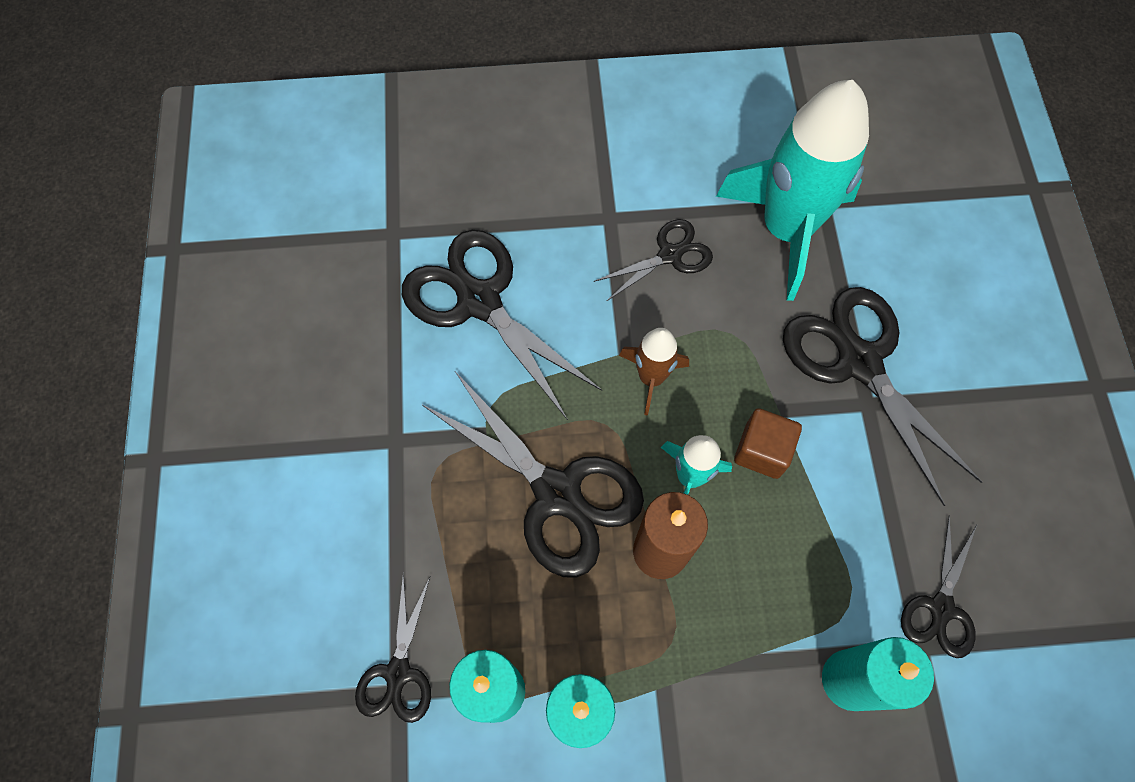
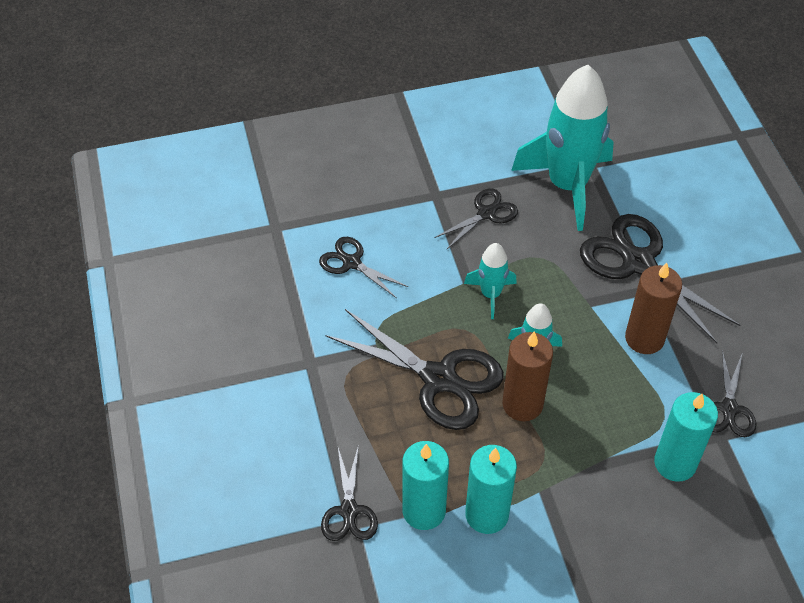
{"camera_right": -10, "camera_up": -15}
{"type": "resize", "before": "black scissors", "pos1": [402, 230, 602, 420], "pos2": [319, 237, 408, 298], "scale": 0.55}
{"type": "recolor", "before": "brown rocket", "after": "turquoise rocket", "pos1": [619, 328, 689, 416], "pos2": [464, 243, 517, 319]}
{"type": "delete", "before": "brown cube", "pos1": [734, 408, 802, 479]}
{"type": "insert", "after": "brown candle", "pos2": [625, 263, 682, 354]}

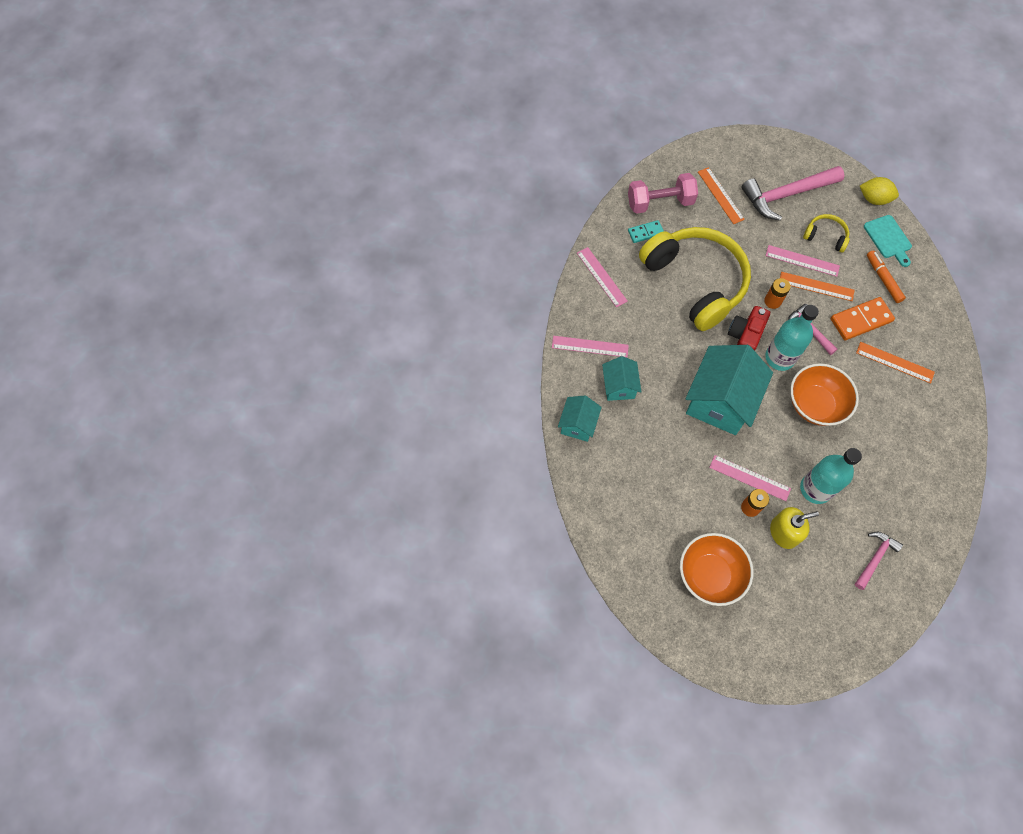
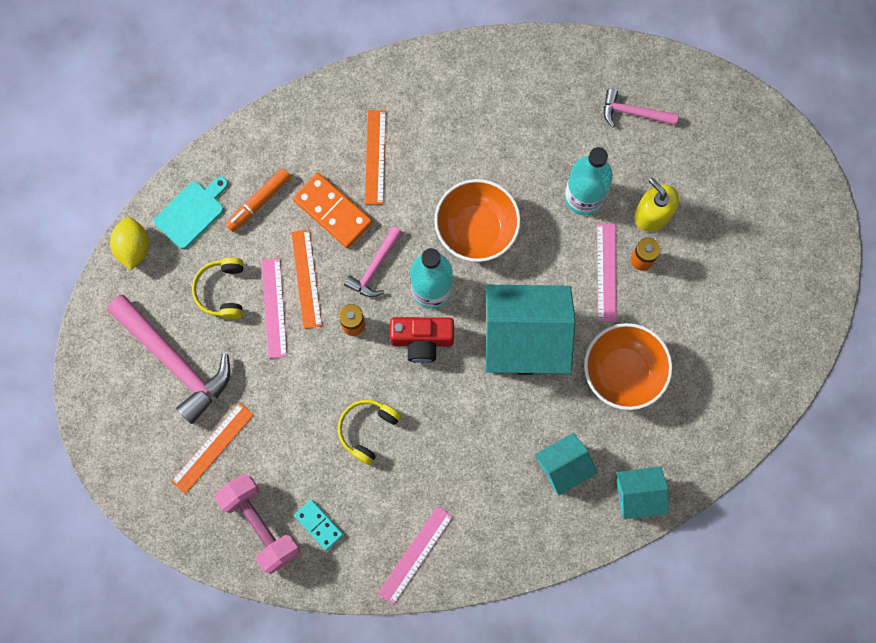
{"camera_right": -115, "camera_up": 10}
{"type": "delete", "before": "pink ruler", "pos1": [552, 336, 629, 357]}
{"type": "resize", "before": "yellow headphones", "pos1": [639, 227, 751, 331], "pos2": [338, 400, 401, 465], "scale": 0.42}
{"type": "move", "before": "orange bowl", "pos1": [680, 533, 754, 606], "pos2": [584, 323, 672, 410]}

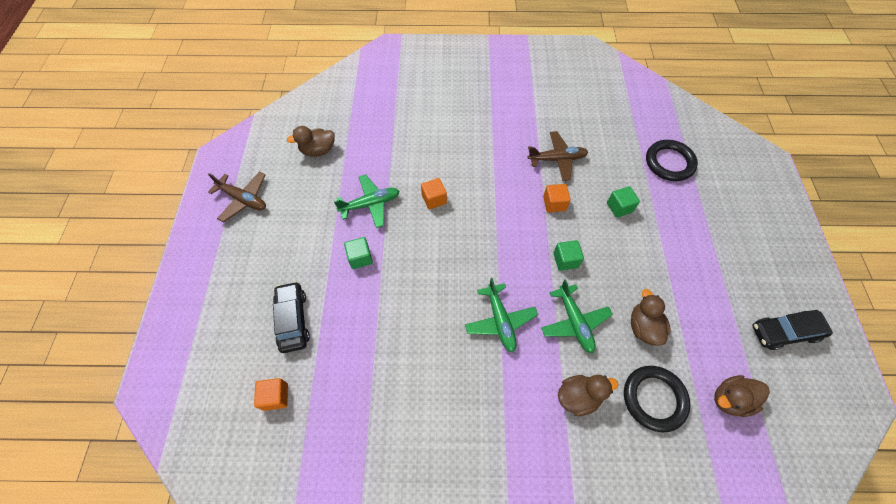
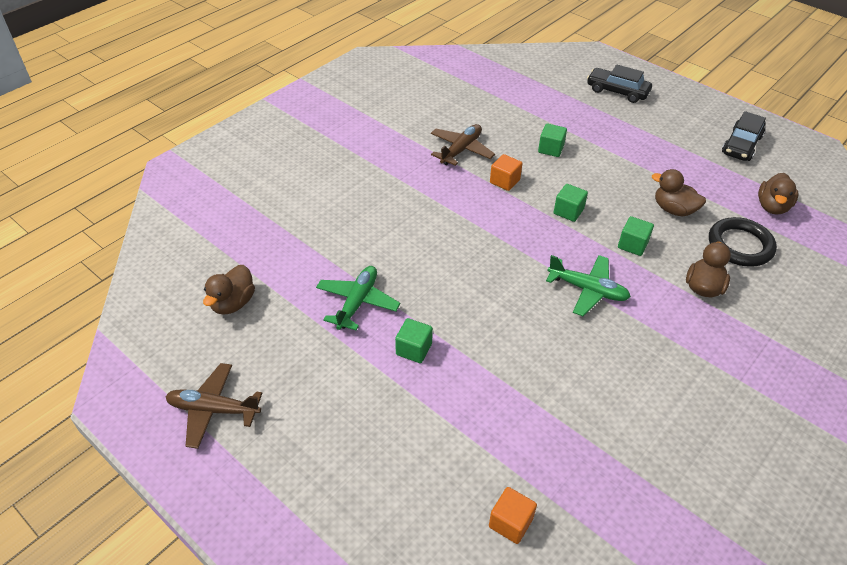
{"camera_right": -50, "camera_up": -15}
{"type": "rotate", "before": "brown plane", "pos1": [208, 172, 266, 222], "pos2": [165, 363, 262, 449], "turn": -150}
{"type": "move", "before": "black car", "pos1": [273, 281, 310, 353], "pos2": [587, 65, 652, 103]}
{"type": "delete", "before": "orange cube", "pos1": [421, 178, 447, 210]}
{"type": "replace", "before": "green plane", "after": "green cube", "pos1": [541, 279, 613, 353], "pos2": [618, 216, 654, 256]}
{"type": "delete", "before": "black ring", "pos1": [646, 140, 698, 181]}

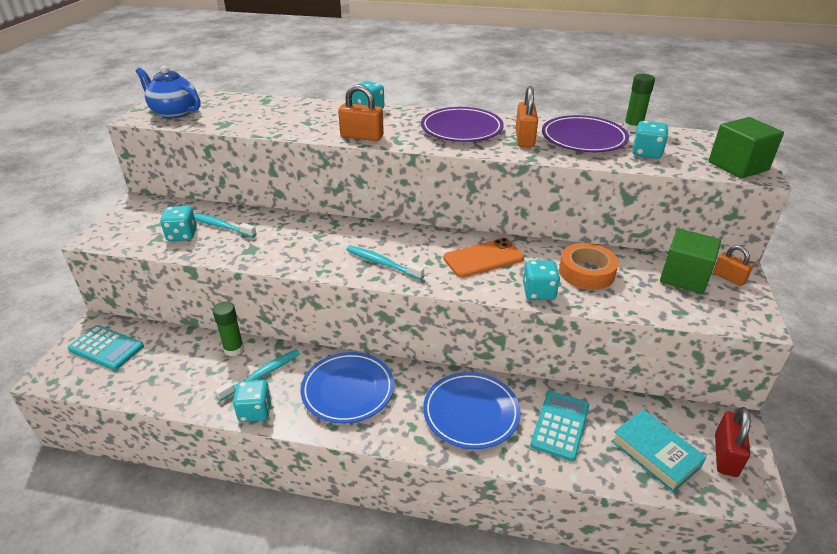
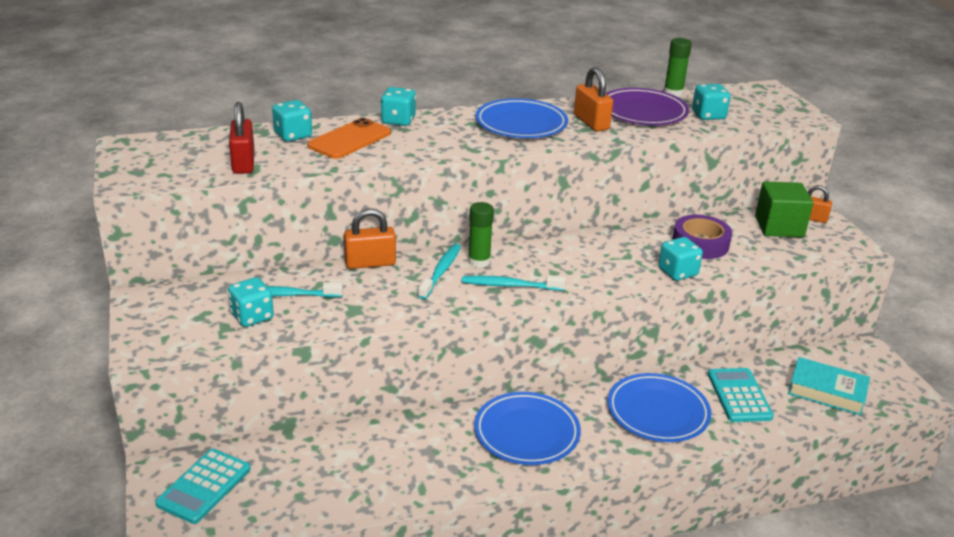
{"camera_right": -30, "camera_up": -5}
{"type": "rotate", "before": "turquoise calculator", "pos1": [67, 325, 144, 370], "pos2": [155, 449, 251, 524], "turn": 120}
{"type": "delete", "before": "blue teapot", "pos1": [136, 65, 201, 119]}
{"type": "move", "before": "green glue stick", "pos1": [213, 302, 244, 356], "pos2": [468, 202, 494, 268]}
{"type": "move", "before": "turquoise toothbrush", "pos1": [215, 350, 300, 401], "pos2": [418, 244, 461, 300]}
{"type": "move", "before": "turquoise dice", "pos1": [233, 380, 272, 422], "pos2": [272, 100, 312, 141]}
{"type": "move", "before": "orange padlock", "pos1": [338, 84, 384, 141], "pos2": [344, 208, 396, 269]}
{"type": "recolor", "before": "purple plate", "after": "blue plate", "pos1": [421, 107, 504, 142], "pos2": [475, 98, 568, 138]}
{"type": "move", "before": "orange phone", "pos1": [444, 238, 524, 278], "pos2": [307, 118, 391, 159]}
{"type": "recolor", "before": "orange tape", "after": "purple tape", "pos1": [559, 243, 619, 290], "pos2": [672, 215, 732, 259]}
{"type": "delete", "before": "green cube", "pos1": [709, 117, 784, 178]}
{"type": "move", "before": "red padlock", "pos1": [715, 407, 751, 477], "pos2": [229, 102, 255, 174]}

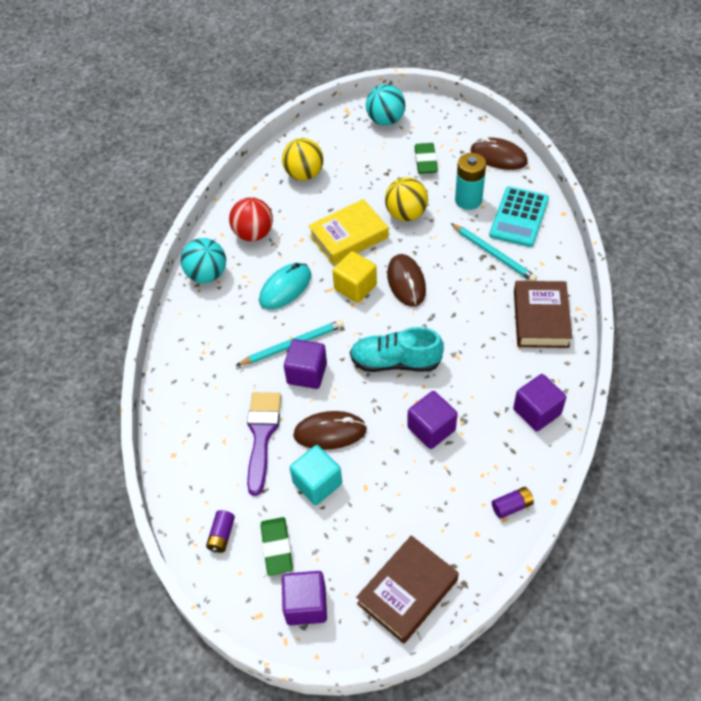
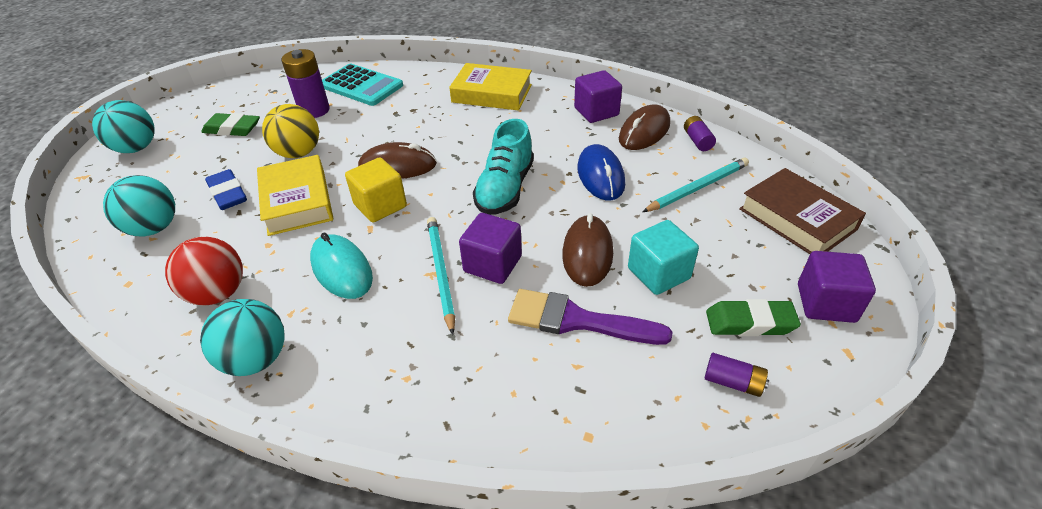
{"camera_right": -80, "camera_up": -10}
{"type": "recolor", "before": "yellow ball", "after": "turquoise ball", "pos1": [282, 138, 323, 181], "pos2": [103, 175, 175, 237]}
{"type": "replace", "before": "purple cube", "after": "blue mouse", "pos1": [407, 391, 458, 449], "pos2": [577, 144, 625, 201]}
{"type": "move", "before": "turquoise pencil", "pos1": [451, 223, 537, 281], "pos2": [642, 158, 749, 212]}
{"type": "recolor", "before": "turquoise battery", "after": "purple battery", "pos1": [455, 153, 486, 210], "pos2": [281, 49, 330, 118]}
{"type": "move", "before": "brown mouse", "pos1": [470, 137, 528, 170], "pos2": [619, 104, 670, 150]}
{"type": "recolor", "before": "brown book", "after": "yellow book", "pos1": [514, 281, 572, 348], "pos2": [449, 63, 532, 111]}
{"type": "insert", "after": "blue eraser", "pos2": [205, 169, 247, 210]}

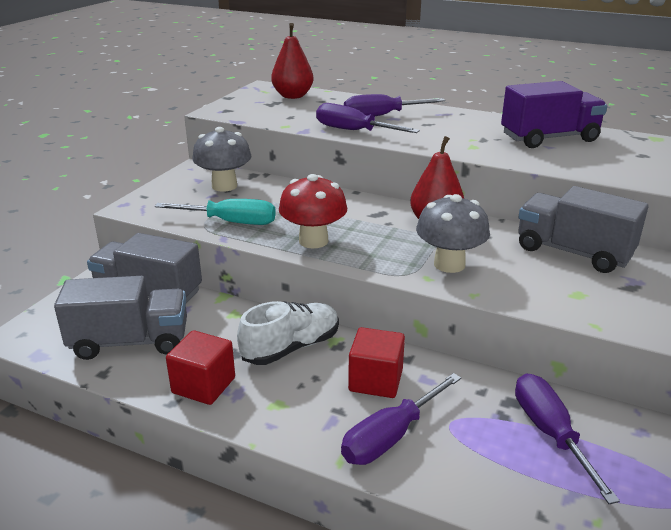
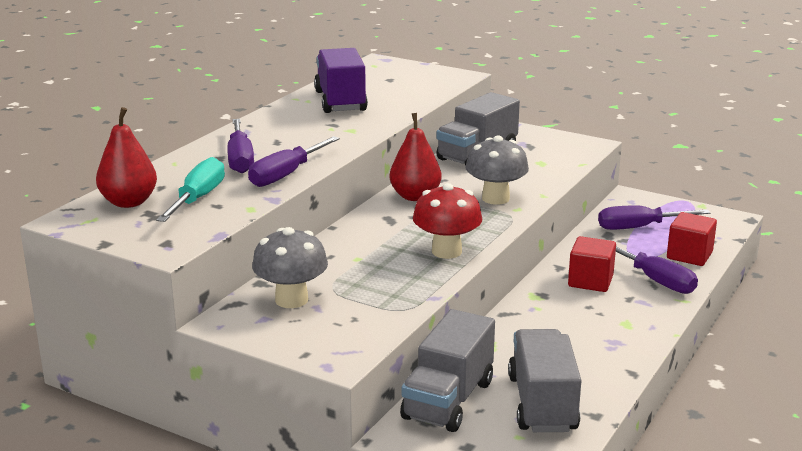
{"camera_right": -85, "camera_up": -5}
{"type": "move", "before": "turquoise screwdriver", "pos1": [155, 199, 276, 225], "pos2": [156, 157, 225, 222]}
{"type": "move", "before": "red cube", "pos1": [166, 330, 235, 405], "pos2": [667, 212, 717, 266]}
{"type": "delete", "before": "white shoe", "pos1": [237, 301, 339, 365]}

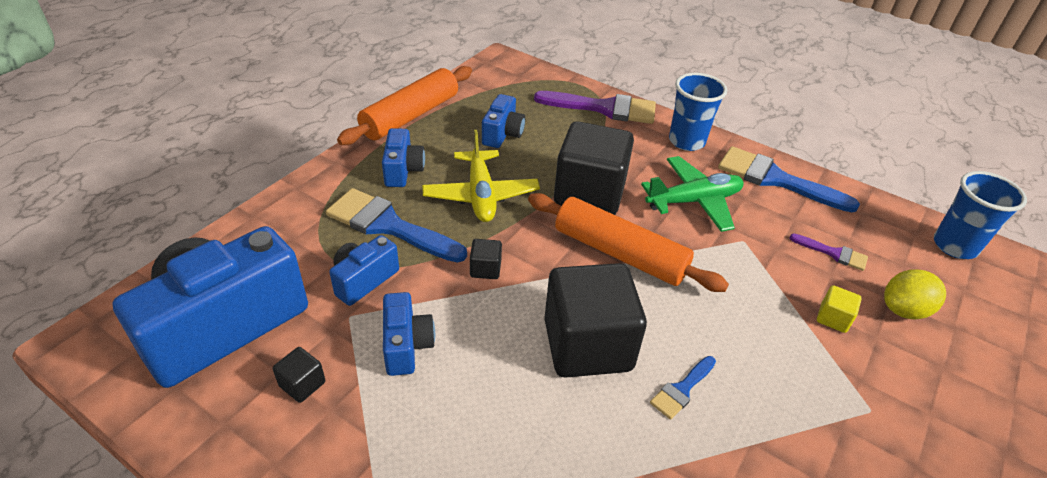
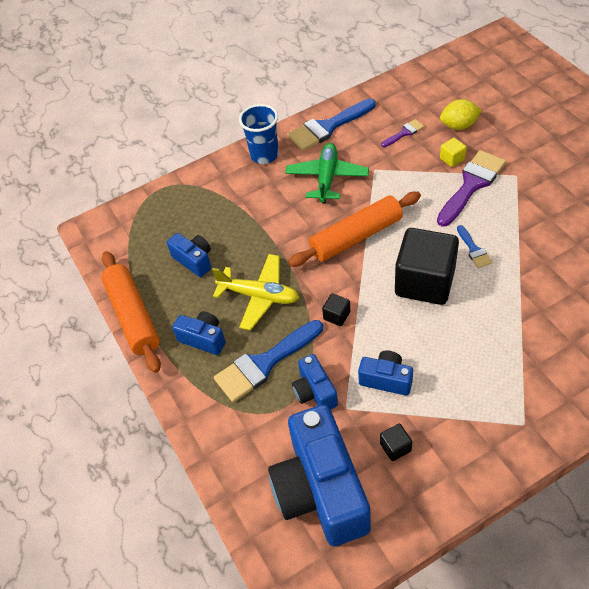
{"camera_right": -55, "camera_up": 10}
{"type": "move", "before": "purple brush", "pos1": [534, 91, 656, 124], "pos2": [437, 150, 506, 227]}
{"type": "delete", "before": "black cube", "pos1": [554, 121, 634, 215]}
{"type": "rotate", "before": "yellow lemon", "pos1": [884, 269, 946, 319], "pos2": [440, 99, 482, 130], "turn": 75}
{"type": "delete", "before": "blue cup", "pos1": [934, 171, 1027, 259]}

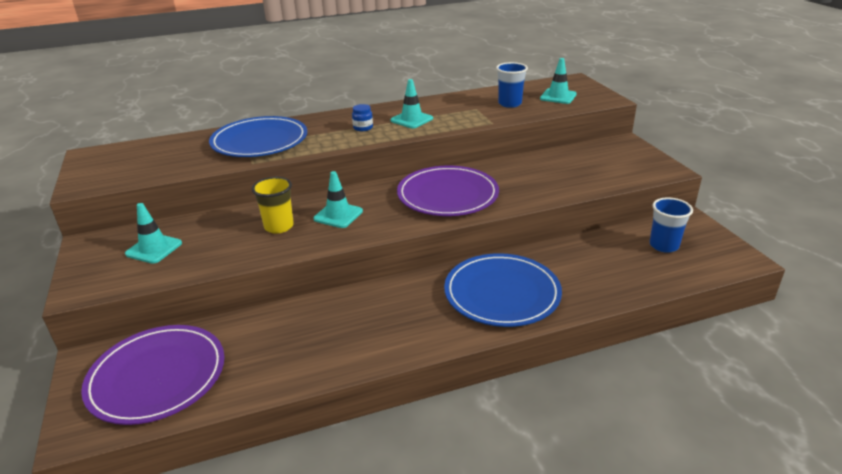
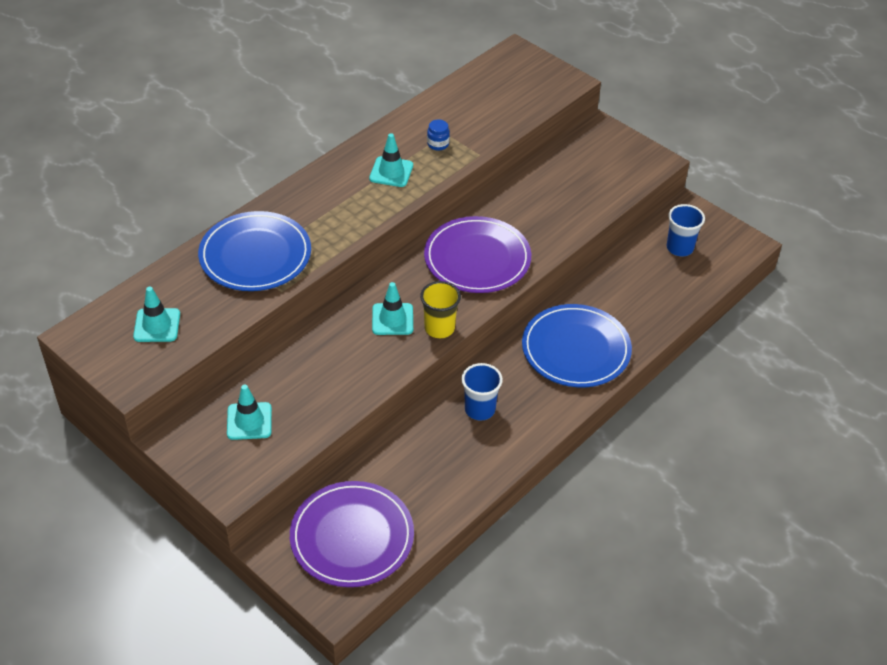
{"camera_right": -30, "camera_up": 15}
{"type": "move", "before": "yellow cup", "pos1": [252, 177, 294, 234], "pos2": [420, 281, 461, 338]}
{"type": "move", "before": "blue jar", "pos1": [352, 104, 373, 131], "pos2": [427, 119, 450, 151]}
{"type": "move", "before": "blue cup", "pos1": [496, 62, 528, 108], "pos2": [461, 363, 503, 421]}
{"type": "move", "before": "turquoise traffic cone", "pos1": [540, 58, 577, 104], "pos2": [133, 287, 180, 342]}

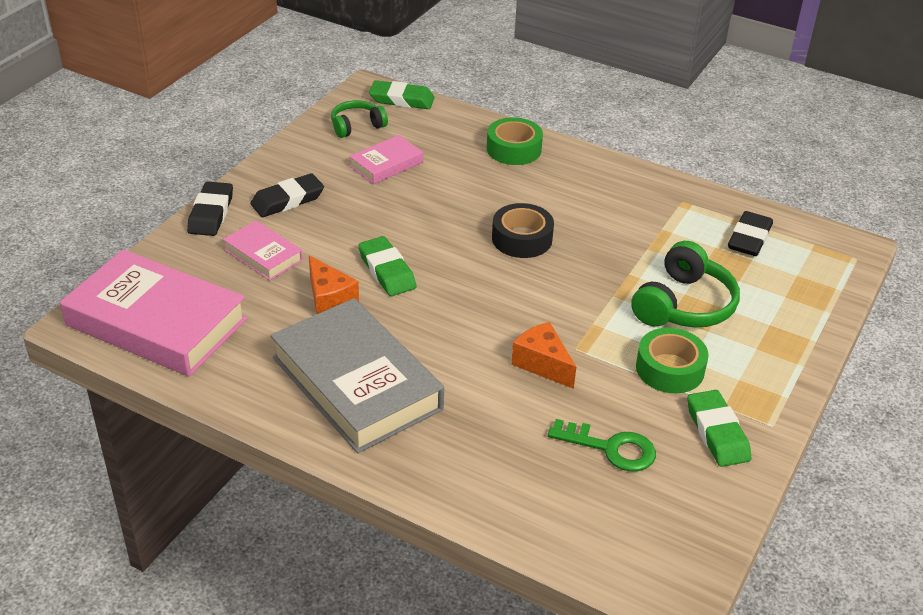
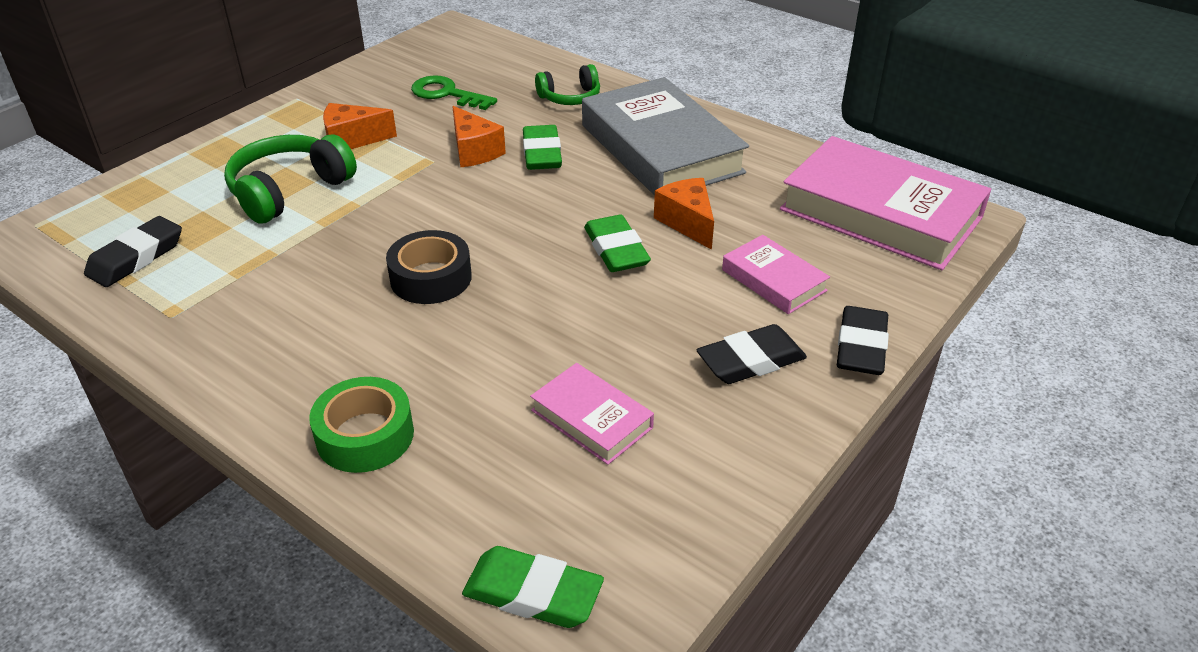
{"camera_right": -170, "camera_up": 0}
{"type": "move", "before": "green headphones", "pos1": [331, 100, 388, 138], "pos2": [535, 64, 600, 105]}
{"type": "rotate", "before": "pink book", "pos1": [349, 135, 423, 184], "pos2": [530, 363, 654, 465], "turn": 75}
{"type": "replace", "before": "green tape", "after": "orange cheese", "pos1": [636, 328, 709, 393], "pos2": [323, 103, 397, 149]}
{"type": "move", "before": "green eraser", "pos1": [687, 390, 751, 467], "pos2": [523, 125, 562, 170]}

